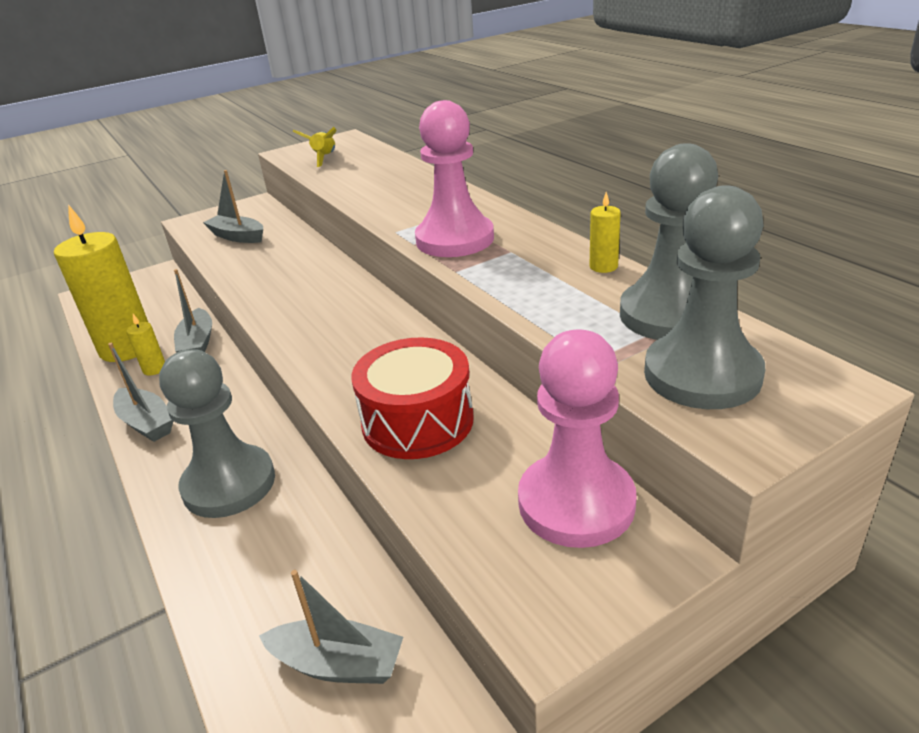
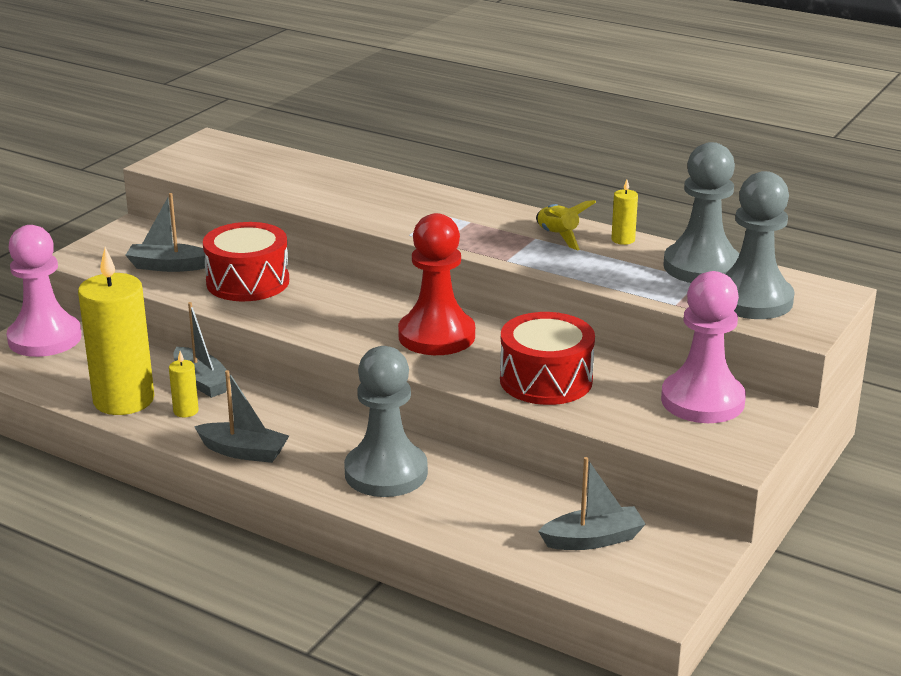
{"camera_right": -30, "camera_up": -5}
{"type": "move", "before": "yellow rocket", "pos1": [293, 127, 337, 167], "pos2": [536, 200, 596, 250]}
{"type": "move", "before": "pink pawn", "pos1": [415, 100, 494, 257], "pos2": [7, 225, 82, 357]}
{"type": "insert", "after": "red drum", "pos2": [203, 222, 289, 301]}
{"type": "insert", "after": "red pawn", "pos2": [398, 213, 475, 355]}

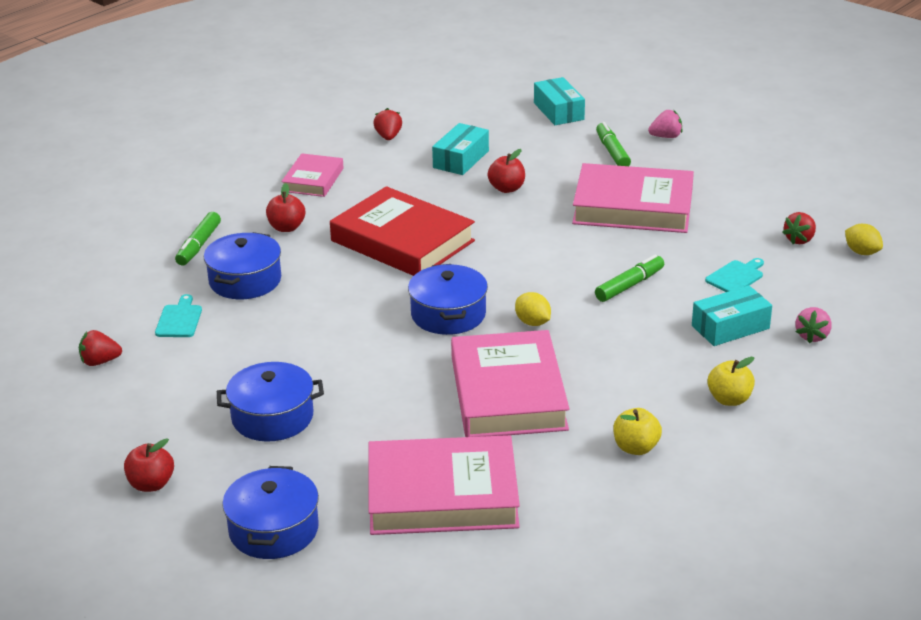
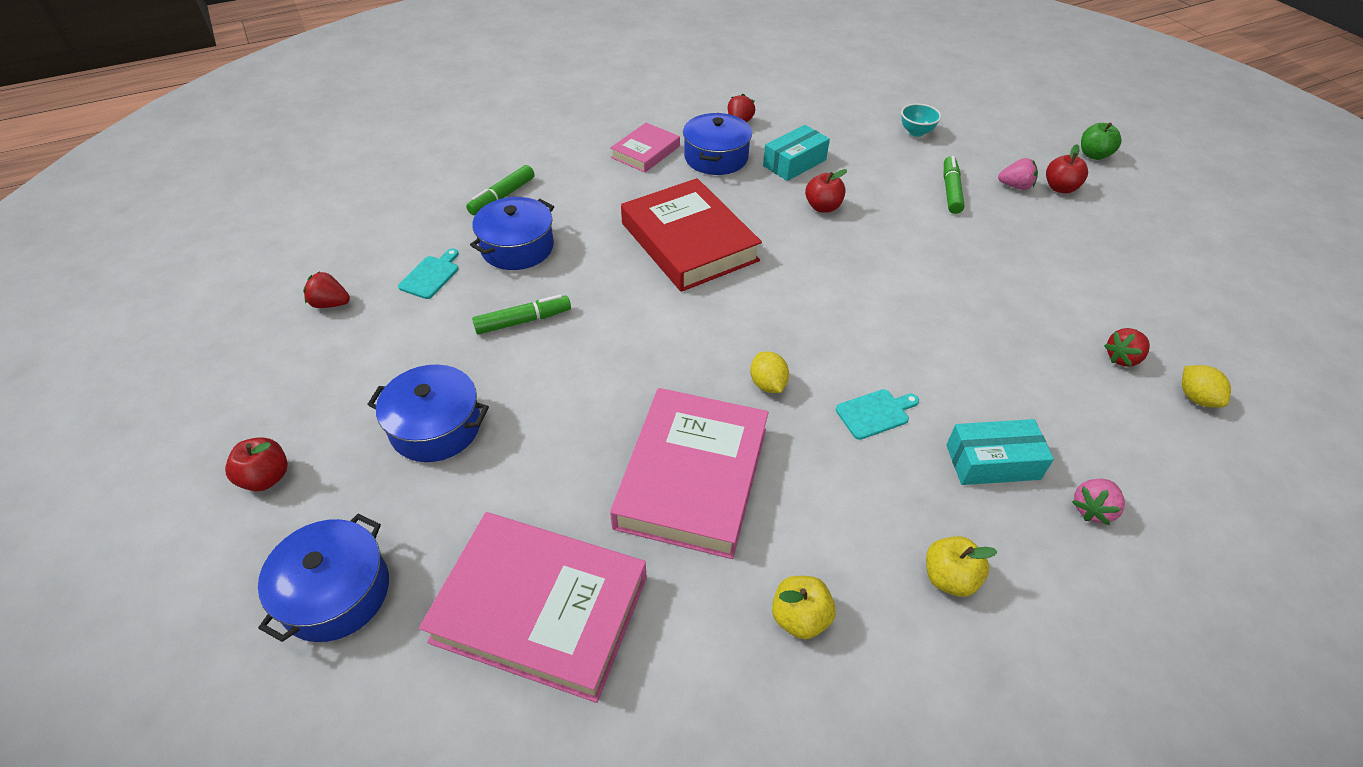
{"camera_right": 20, "camera_up": 15}
{"type": "move", "before": "red apple", "pos1": [266, 183, 305, 232], "pos2": [1046, 144, 1088, 193]}
{"type": "move", "before": "blue pot", "pos1": [408, 264, 488, 335], "pos2": [683, 113, 752, 175]}
{"type": "replace", "before": "turquoise box", "after": "turquoise bowl", "pos1": [534, 77, 585, 125], "pos2": [901, 103, 941, 137]}
{"type": "delete", "before": "pink book", "pos1": [572, 163, 694, 233]}
{"type": "move", "before": "green marker", "pos1": [595, 254, 664, 302], "pos2": [472, 294, 571, 334]}
{"type": "move", "before": "turquoise cutting board", "pos1": [705, 258, 764, 292], "pos2": [836, 389, 919, 440]}
{"type": "insert", "after": "green apple", "pos2": [1081, 123, 1122, 160]}

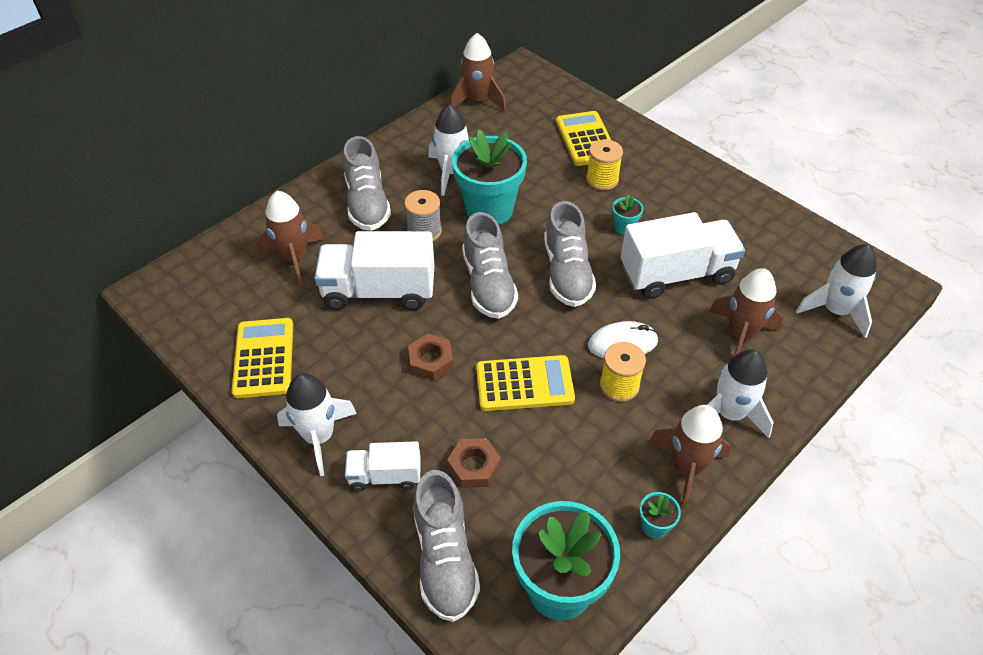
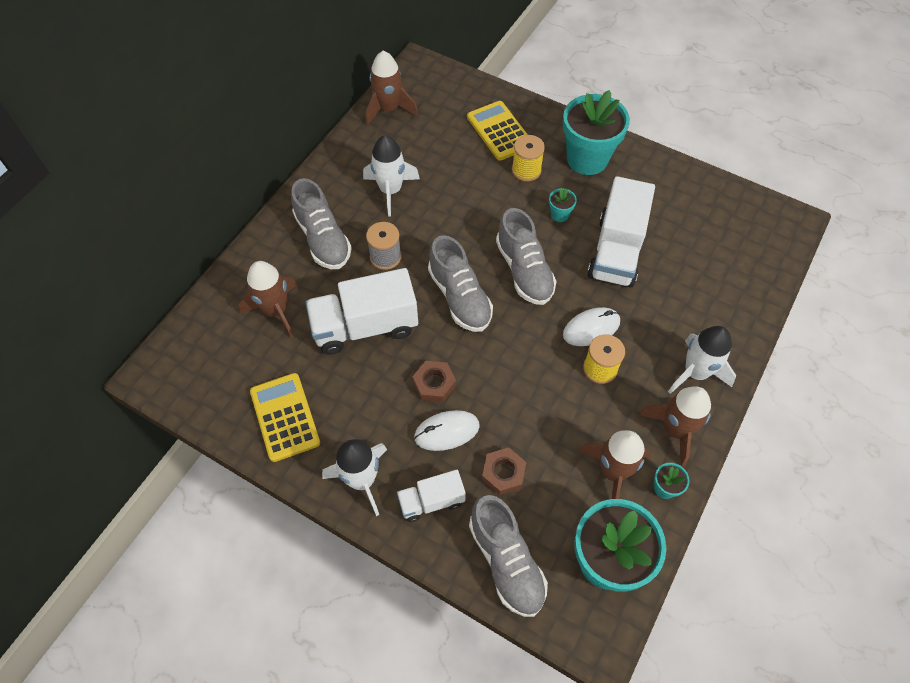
{"camera_right": -15, "camera_up": 10}
{"type": "move", "before": "turquoise flower pot", "pos1": [452, 130, 527, 225], "pos2": [563, 90, 630, 175]}
{"type": "delete", "before": "yellow calculator", "pos1": [476, 355, 575, 411]}
{"type": "rotate", "before": "white truck", "pos1": [621, 212, 745, 299], "pos2": [587, 176, 655, 287], "turn": 135}
{"type": "move", "before": "brown rocket", "pos1": [709, 268, 783, 356], "pos2": [579, 430, 650, 499]}
{"type": "delete", "before": "white rocket", "pos1": [796, 244, 877, 338]}
{"type": "insert", "after": "white mouse", "pos2": [414, 410, 480, 451]}

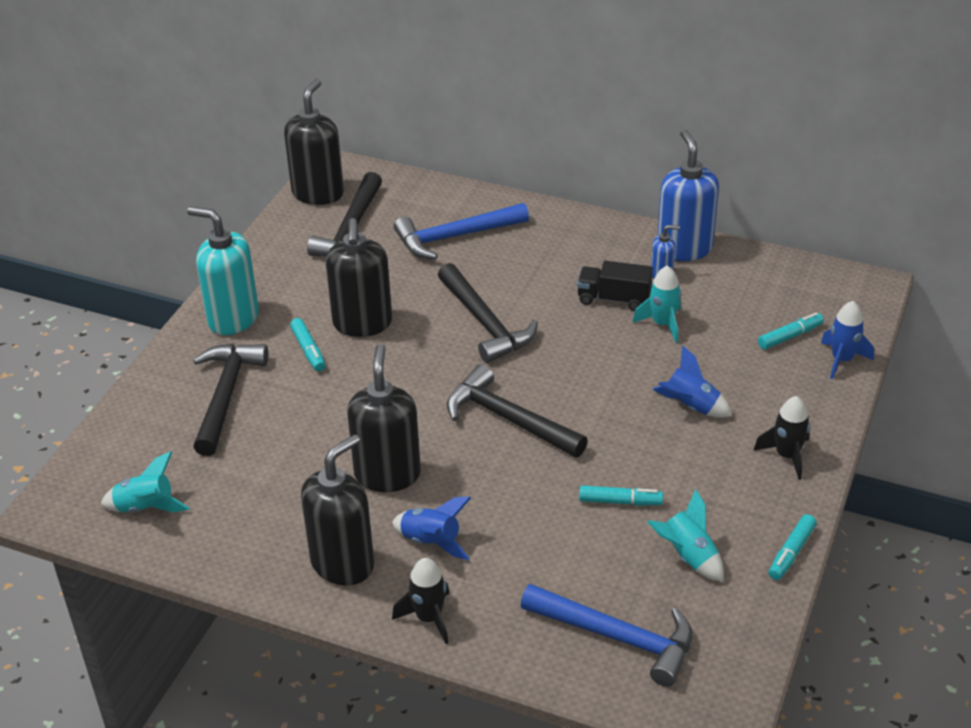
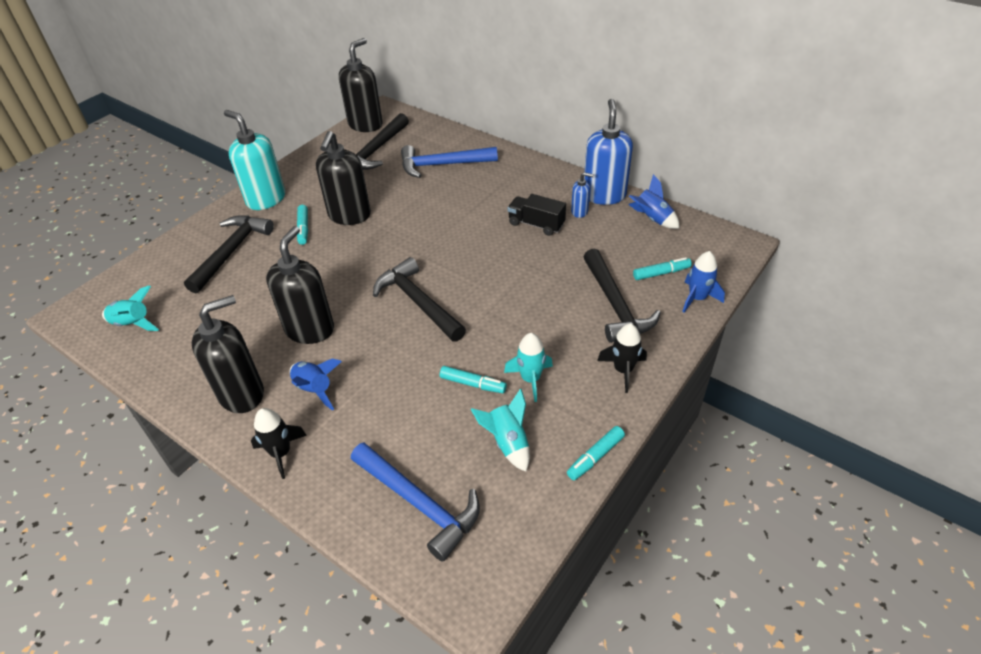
{"camera_right": 15, "camera_up": 5}
{"type": "move", "before": "black hammer", "pos1": [438, 263, 538, 363], "pos2": [583, 248, 661, 343]}
{"type": "move", "before": "turquoise rocket", "pos1": [632, 266, 681, 343], "pos2": [504, 333, 553, 402]}
{"type": "move", "before": "blue rocket", "pos1": [652, 345, 732, 418], "pos2": [628, 174, 680, 229]}

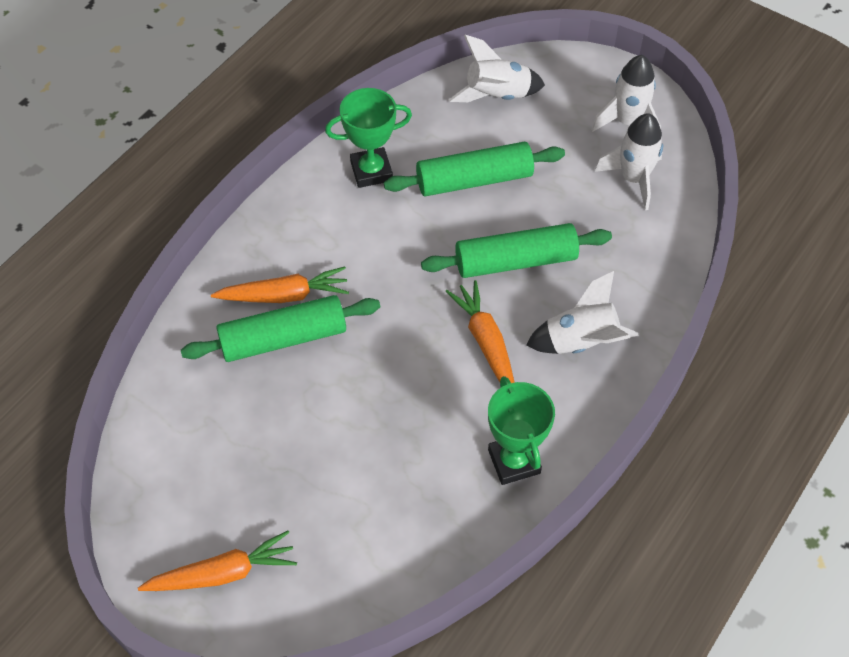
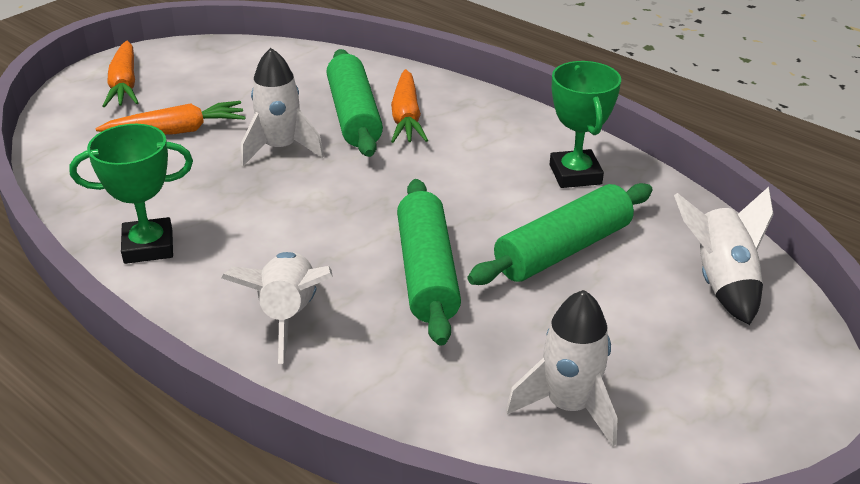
{"camera_right": 95, "camera_up": -20}
{"type": "rotate", "before": "green rolling pin", "pos1": [384, 142, 565, 196], "pos2": [468, 183, 653, 285], "turn": 60}
{"type": "move", "before": "orange carrot", "pos1": [445, 280, 515, 383], "pos2": [96, 101, 246, 135]}
{"type": "move", "before": "white rocket", "pos1": [591, 55, 661, 132], "pos2": [241, 48, 324, 166]}

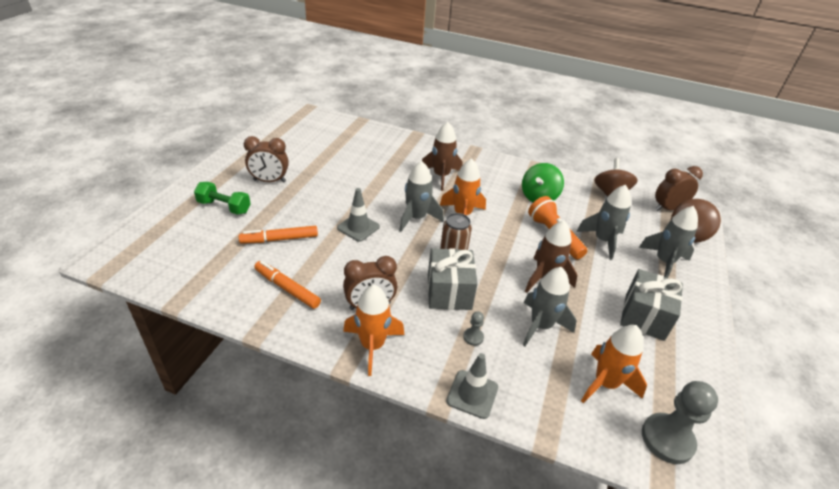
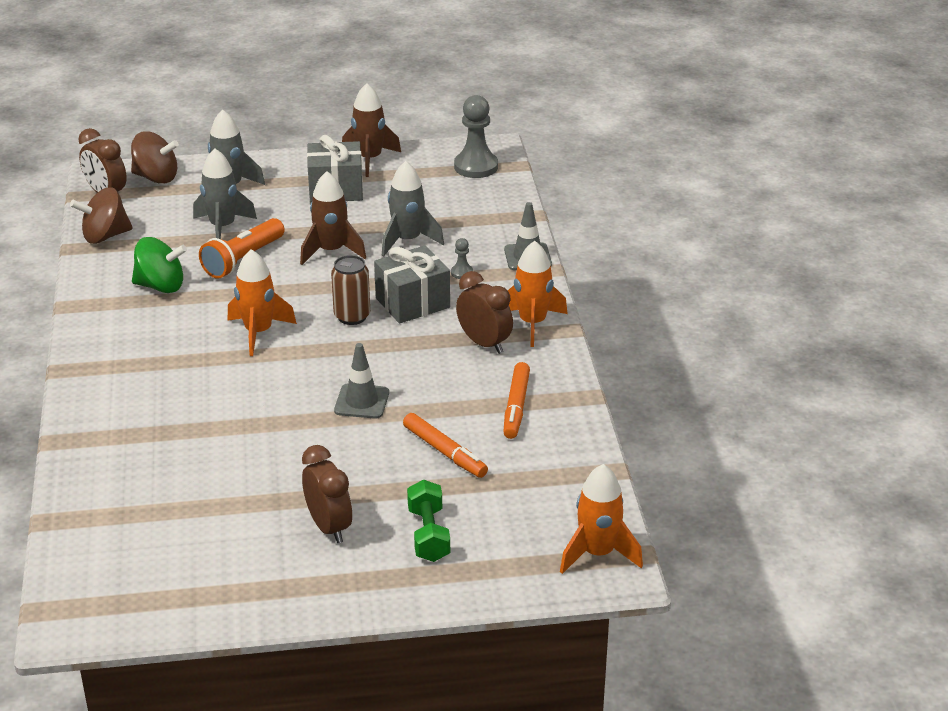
{"camera_right": -115, "camera_up": -5}
{"type": "delete", "before": "grey rocket", "pos1": [399, 161, 444, 232]}
{"type": "move", "before": "brown rocket", "pos1": [422, 122, 463, 191], "pos2": [342, 83, 401, 177]}
{"type": "move", "before": "orange rocket", "pos1": [581, 325, 647, 403], "pos2": [560, 464, 643, 574]}

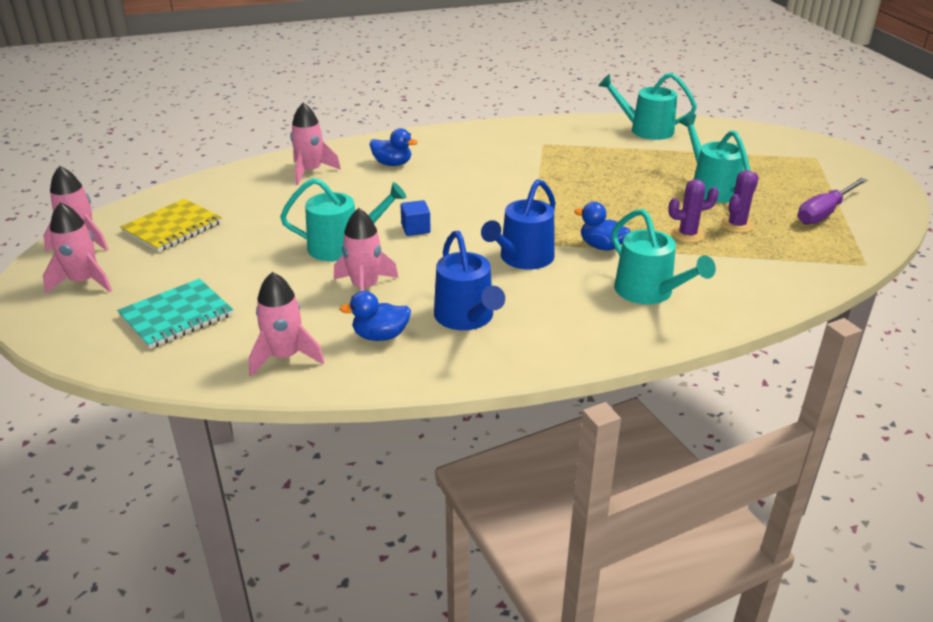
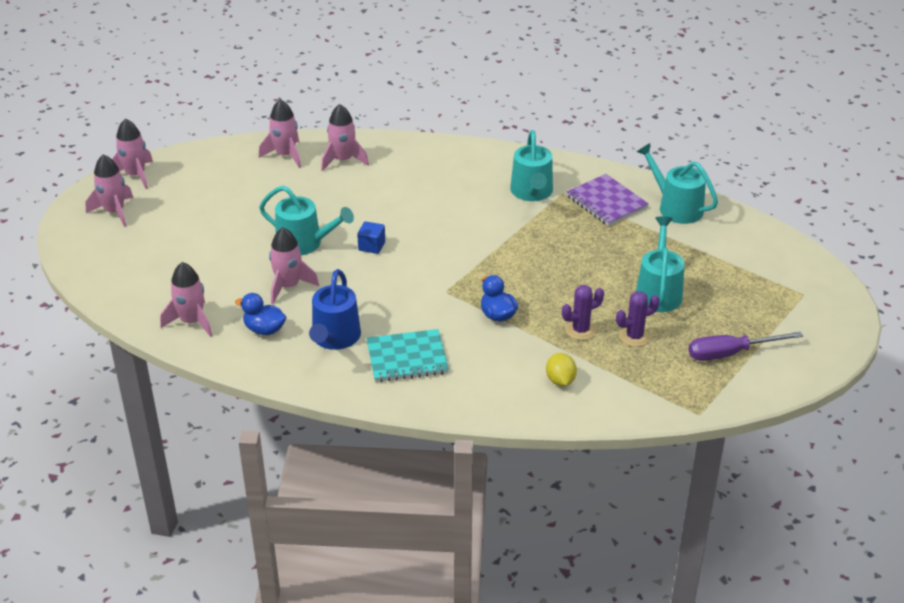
{"camera_right": 30, "camera_up": 5}
{"type": "move", "before": "turquoise notebook", "pos1": [117, 279, 233, 349], "pos2": [366, 329, 449, 382]}
{"type": "delete", "before": "yellow notebook", "pos1": [120, 199, 222, 252]}
{"type": "delete", "before": "blue duck", "pos1": [370, 128, 418, 166]}
{"type": "delete", "before": "blue watering can", "pos1": [481, 179, 556, 270]}
{"type": "move", "before": "turquoise watering can", "pos1": [612, 209, 716, 304], "pos2": [510, 130, 553, 201]}
{"type": "rotate", "before": "purple cactus", "pos1": [668, 179, 719, 243], "pos2": [562, 285, 604, 340], "turn": -45}
{"type": "insert", "after": "pink rocket", "pos2": [259, 99, 301, 168]}
{"type": "insert", "after": "yellow lemon", "pos2": [546, 353, 577, 386]}
{"type": "insert", "after": "purple notebook", "pos2": [566, 174, 649, 226]}

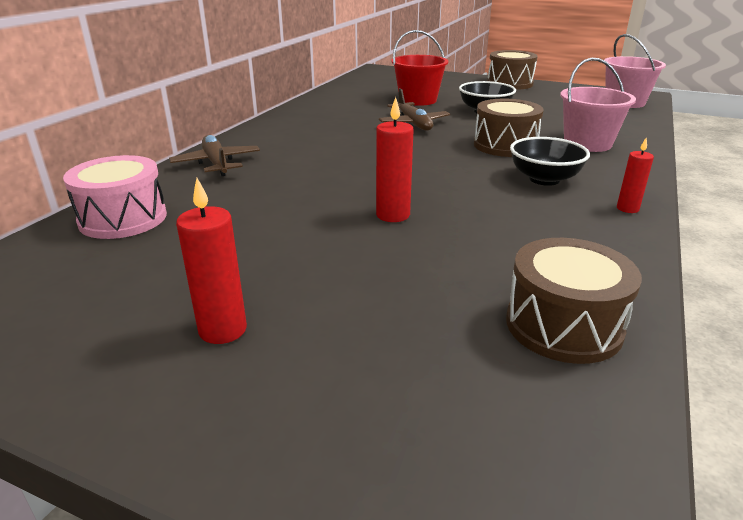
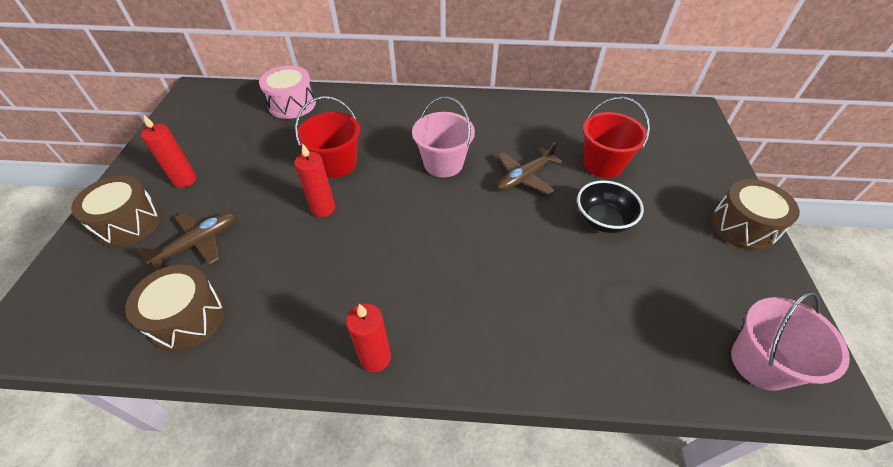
{"camera_right": 70, "camera_up": 20}
{"type": "move", "before": "brown plane", "pos1": [169, 135, 260, 176], "pos2": [137, 212, 235, 271]}
{"type": "move", "before": "brown drum", "pos1": [474, 99, 544, 157], "pos2": [71, 176, 161, 247]}
{"type": "delete", "before": "black bowl", "pos1": [510, 137, 590, 186]}
{"type": "move", "before": "pink bucket", "pos1": [560, 58, 636, 152], "pos2": [412, 96, 475, 178]}
{"type": "resize", "before": "red candle", "pos1": [617, 137, 654, 213], "pos2": [346, 303, 391, 372], "scale": 1.56}
{"type": "insert", "after": "red bucket", "pos2": [295, 96, 360, 178]}

